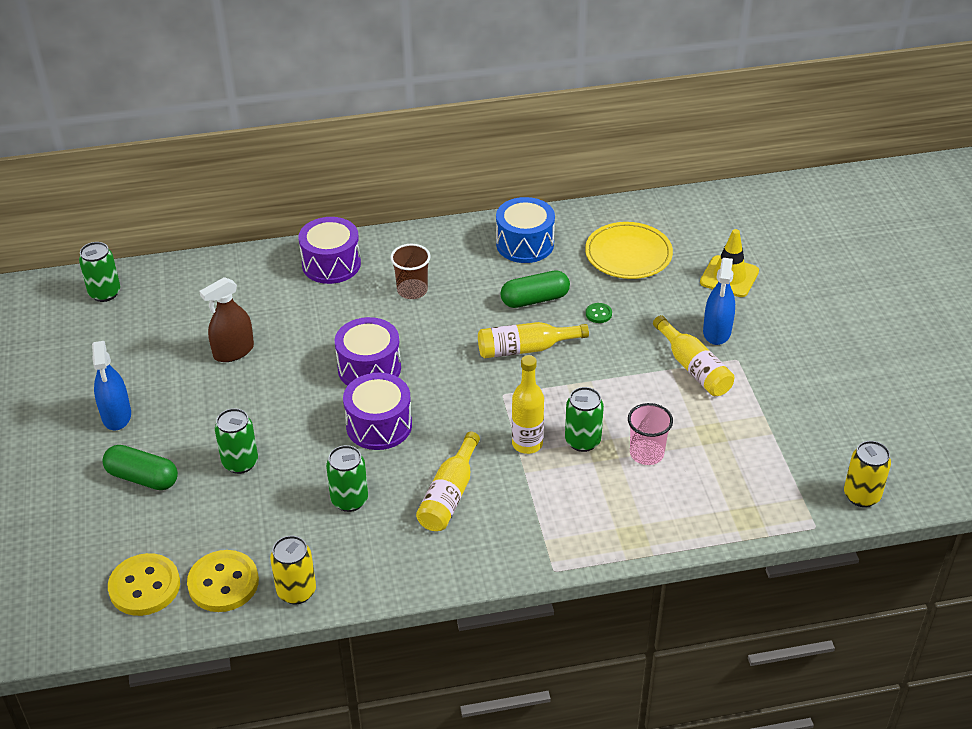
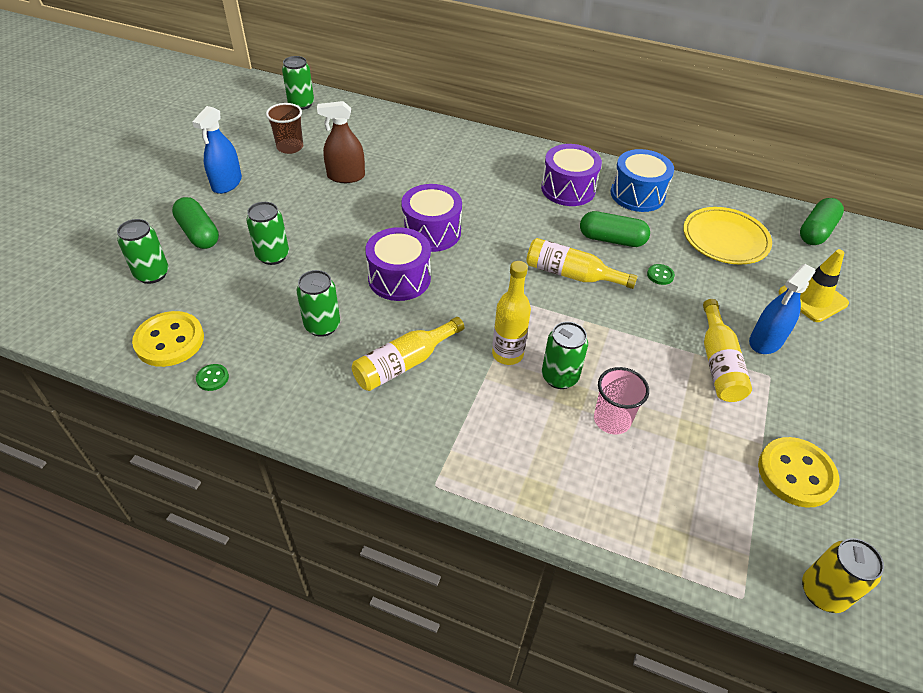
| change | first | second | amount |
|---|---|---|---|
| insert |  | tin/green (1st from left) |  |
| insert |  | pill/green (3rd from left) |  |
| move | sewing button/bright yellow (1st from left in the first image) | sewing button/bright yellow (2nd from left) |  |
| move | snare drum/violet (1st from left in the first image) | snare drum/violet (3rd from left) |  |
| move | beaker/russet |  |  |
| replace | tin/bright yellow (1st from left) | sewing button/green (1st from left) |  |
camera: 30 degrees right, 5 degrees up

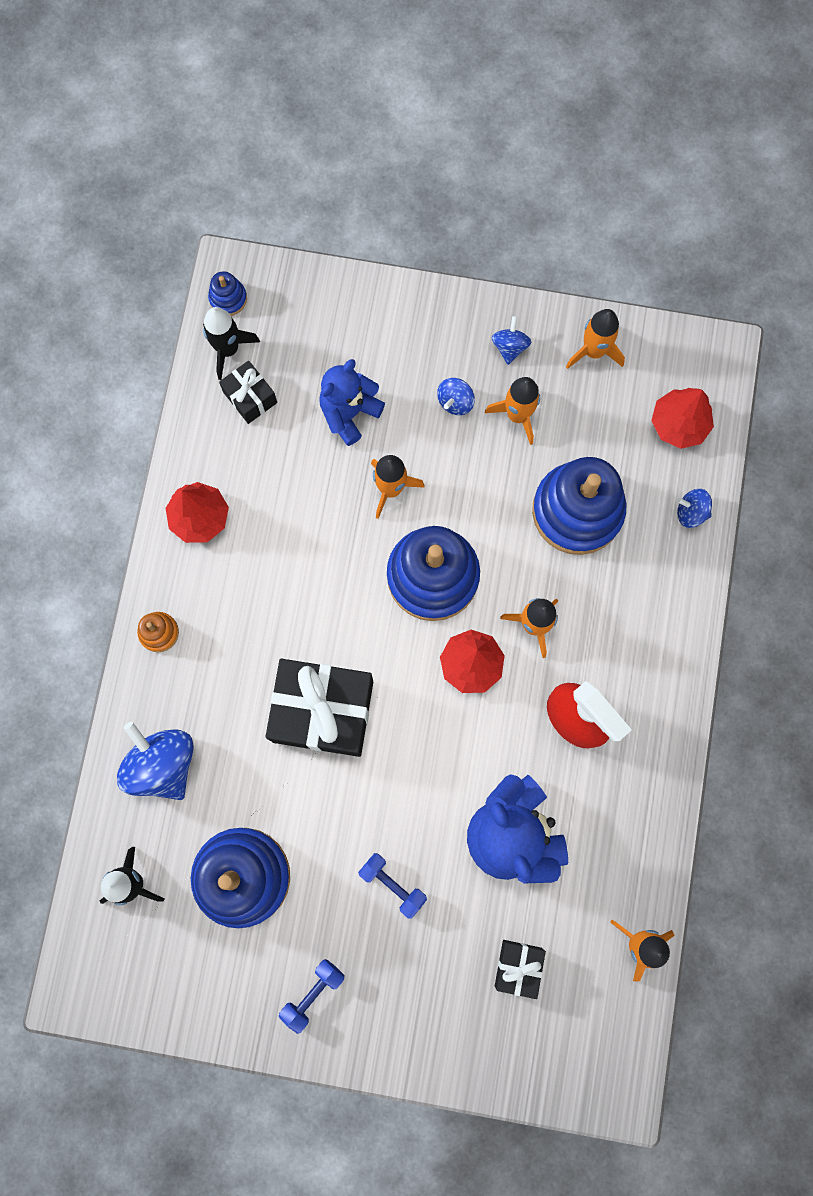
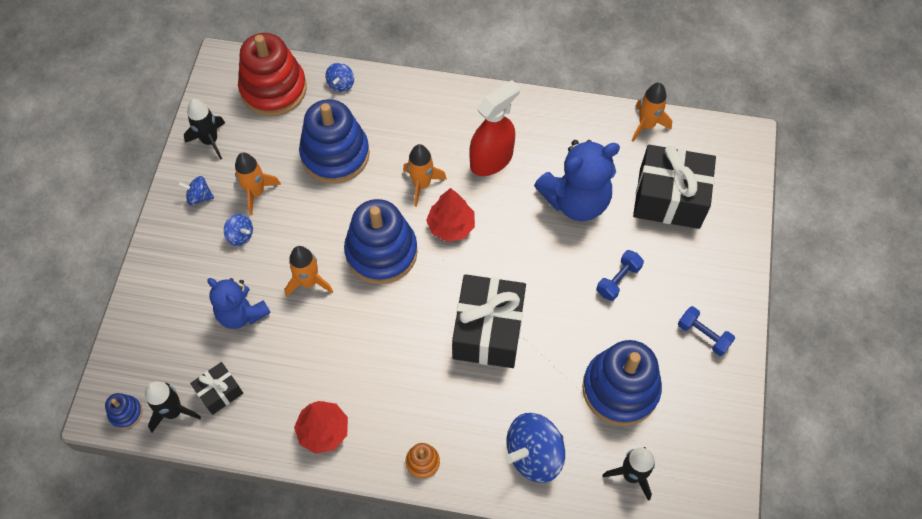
| change | first | second | amount |
|---|---|---|---|
| replace | toy tree/red (3rd from left) | stacking toy/red |  |
| recolor | rocket/bright orange (4th from left) | rocket/ebony (2nd from left) |  |
| resize | gift/ebony (3rd from left) |  | x2.01 |
camera: 90 degrees left, 15 degrees down

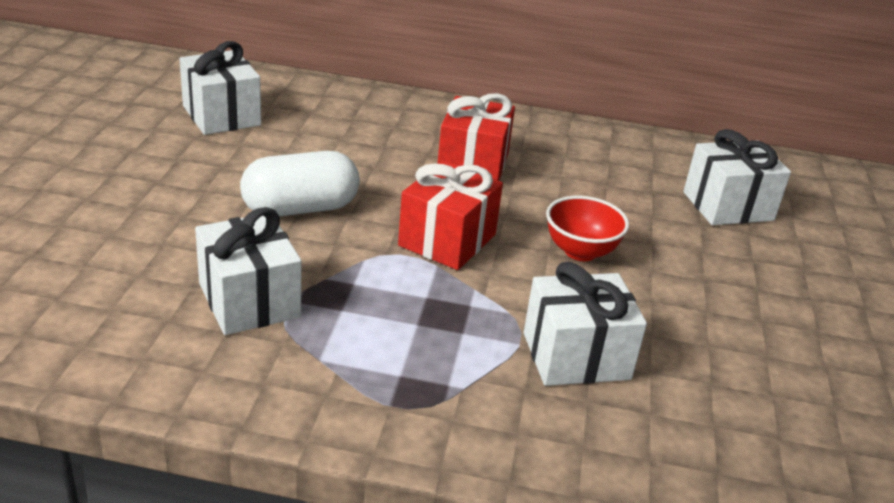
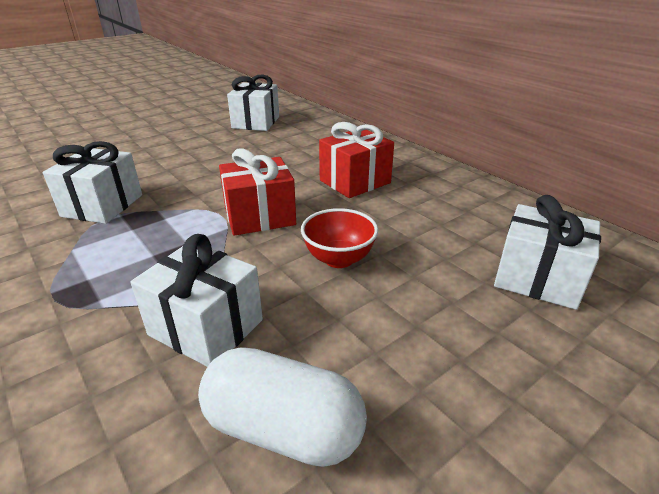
| change | first | second | amount |
|---|---|---|---|
| move | pill/snow-white |  |  |
camera: 45 degrees right, 0 degrees up

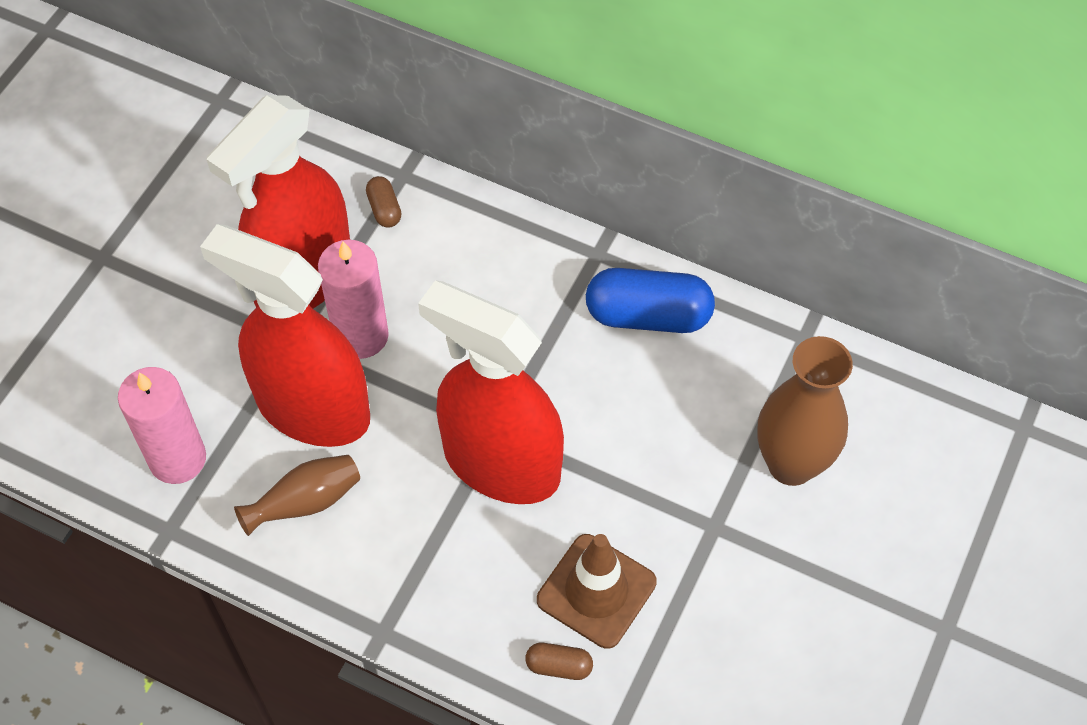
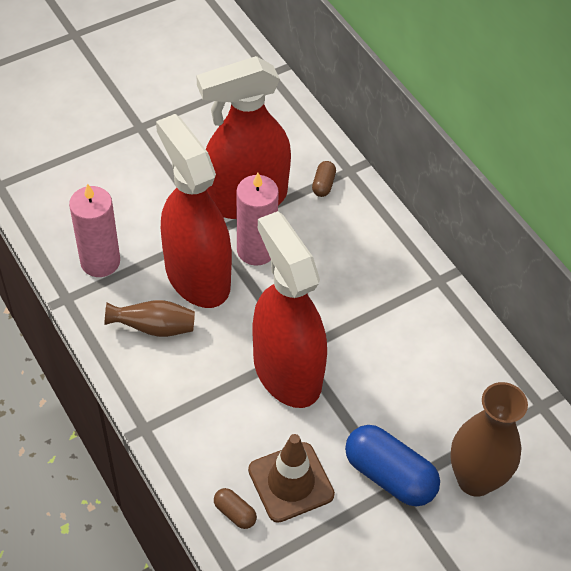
| change | first | second | amount |
|---|---|---|---|
| move | pill/cobalt |  |  |
camera: 30 degrees right, 5 degrees down

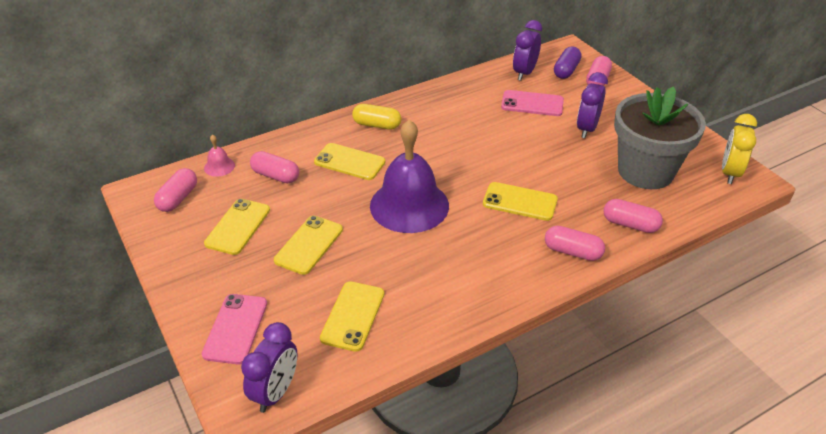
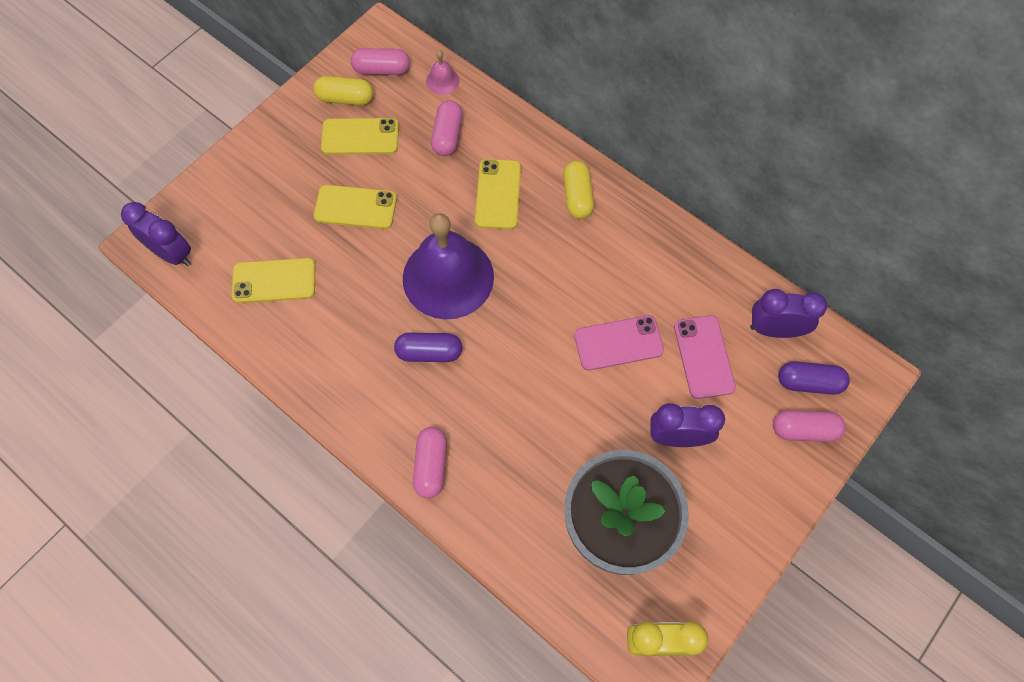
| change | first | second | amount |
|---|---|---|---|
| delete | mobile phone/bright yellow (5th from left) |  |  |
| delete | pill/pink (5th from left) |  |  |
| insert |  | pill/bright yellow (1st from left) |  |
| insert |  | pill/violet (1st from left) |  |
| move | mobile phone/pink (1st from left) |  |  |
| rotate | bedside clock/violet (1st from left) |  | 150 degrees counterclockwise |
camera: 70 degrees right, 25 degrees up

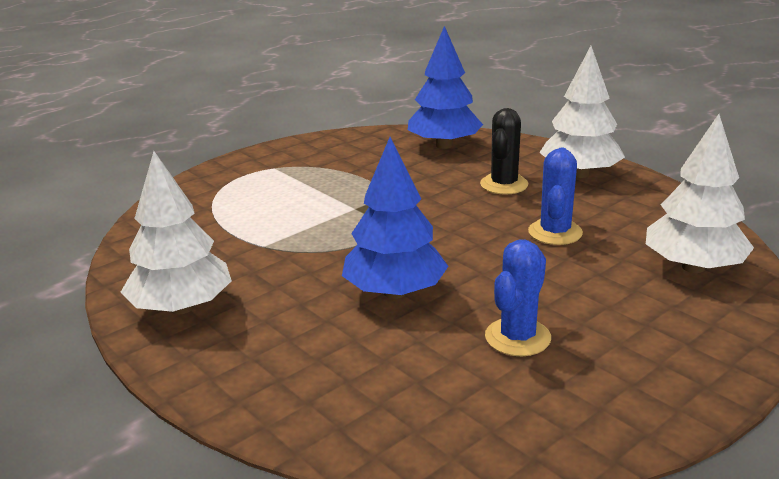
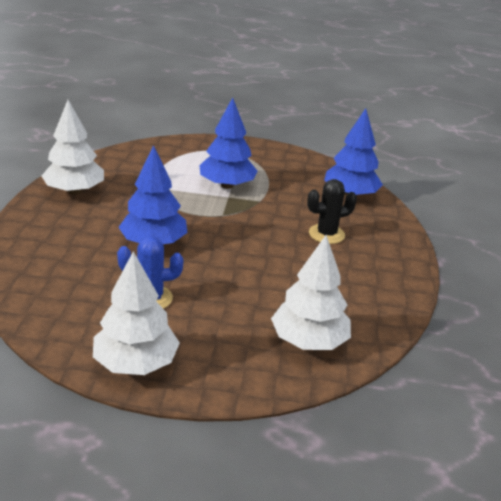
| change | first | second | amount |
|---|---|---|---|
| delete | prickly plant/cobalt (2nd from left) |  |  |
| insert |  | toy tree/cobalt (2nd from left) |  |
| move | toy tree/snow-white (2nd from left) |  |  |
camera: 45 degrees right, 5 degrees up

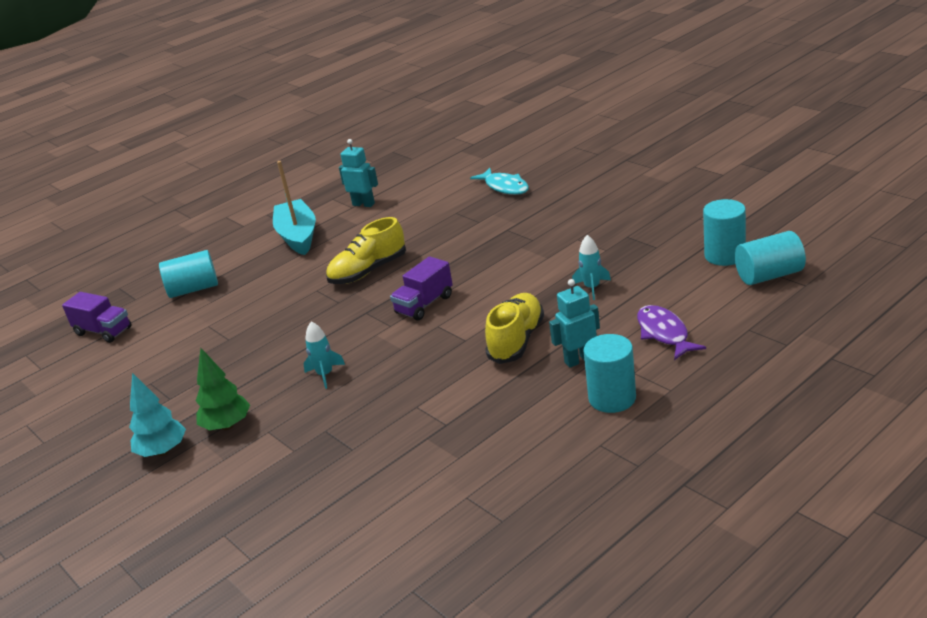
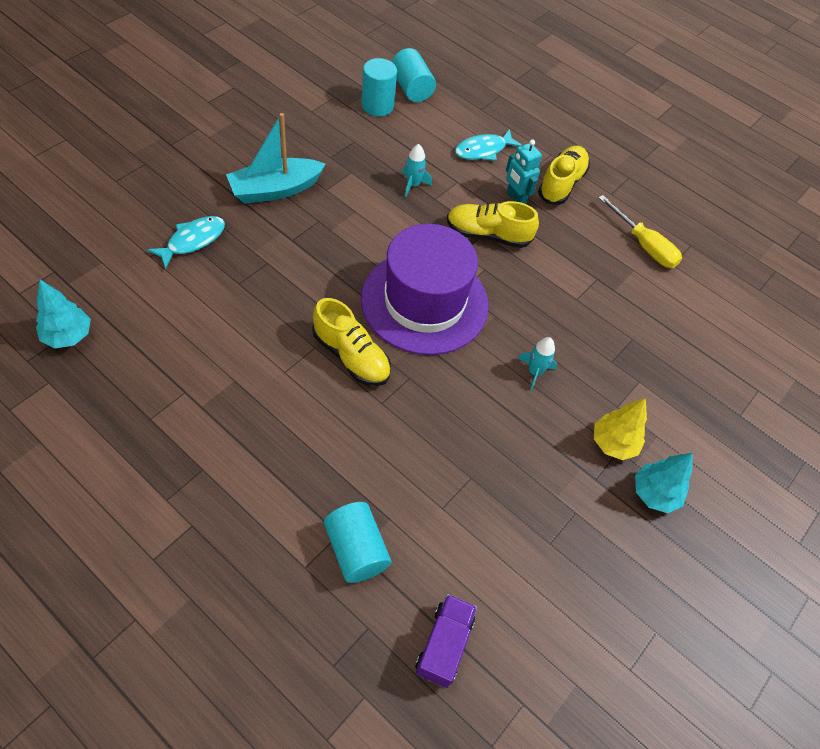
| change | first | second | amount |
|---|---|---|---|
| delete | toy robot/aqua (1st from left) |  |  |
| insert |  | toy tree/aqua (1st from left) |  |
| insert |  | flat screwdriver/bright yellow |  |
| move | toy boat/aqua |  |  |
| replace | toy truck/violet (2nd from left) | tall hat/violet |  |
| replace | cylinder shape/aqua (2nd from left) | lace-up shoe/bright yellow (3rd from left) |  |
| recolor | toy tree/green | toy tree/bright yellow |  |
| recolor | fish figure/violet | fish figure/aqua (2nd from left) |  |
camera: 110 degrees left, 25 degrees up

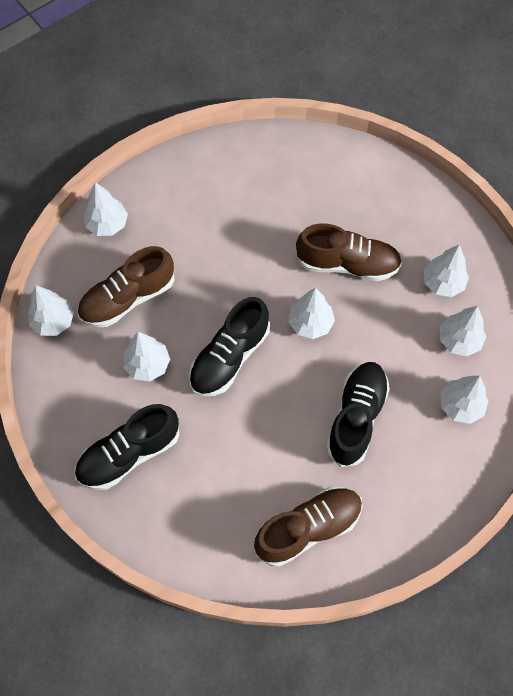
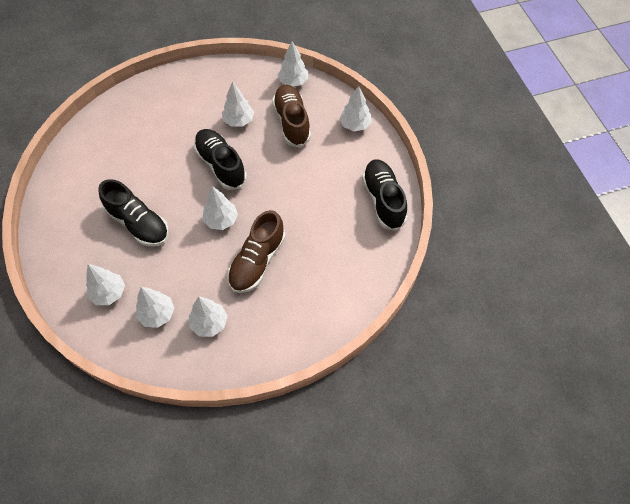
| change | first | second | amount |
|---|---|---|---|
| delete | lace-up shoe/russet (2nd from left) |  |  |
| move | lace-up shoe/ebony (1st from left in the first image) | lace-up shoe/ebony (3rd from left) |  |
camera: 110 degrees right, 5 degrees down

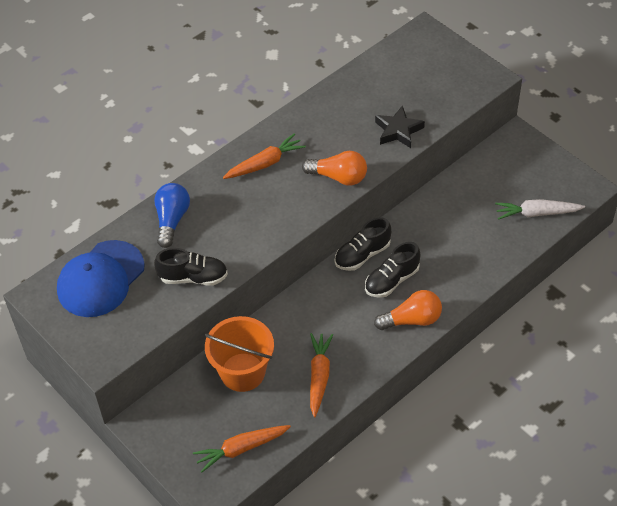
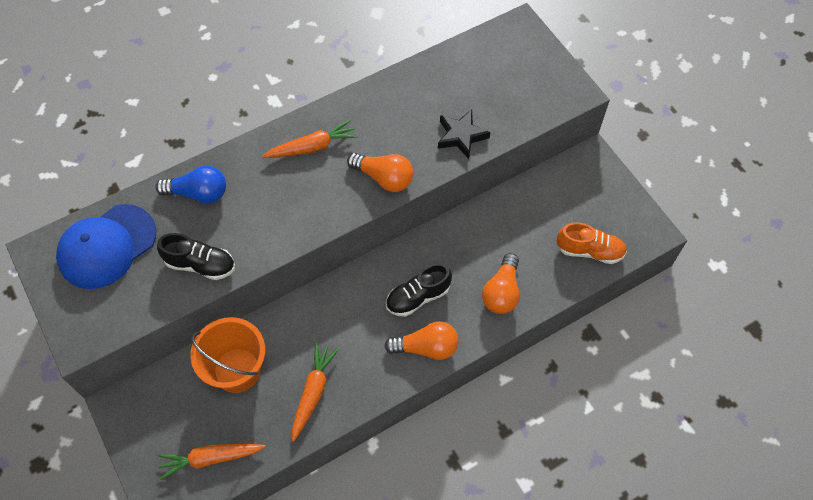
| change | first | second | amount |
|---|---|---|---|
| delete | lace-up shoe/ebony (2nd from left) |  |  |
| insert |  | light bulb/bright orange (3rd from left) |  |
| replace | carrot/snow-white | lace-up shoe/bright orange |  |
| rotate | light bulb/cobalt |  | 75 degrees clockwise |
camera: 10 degrees right, 10 degrees up

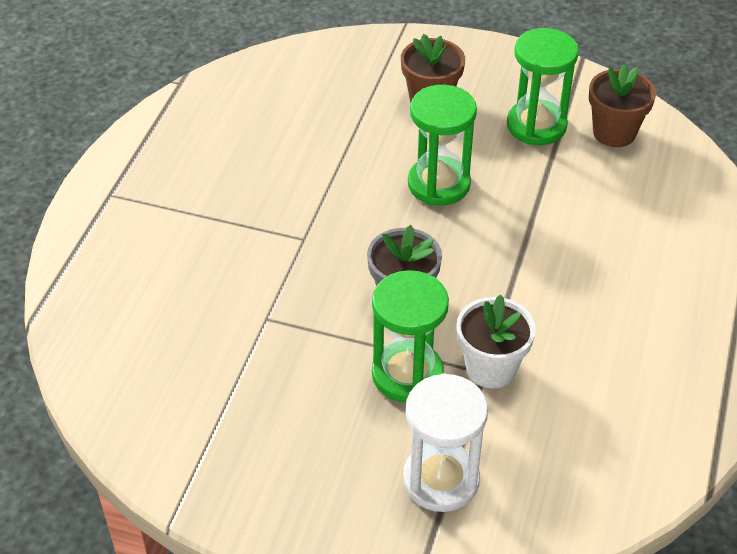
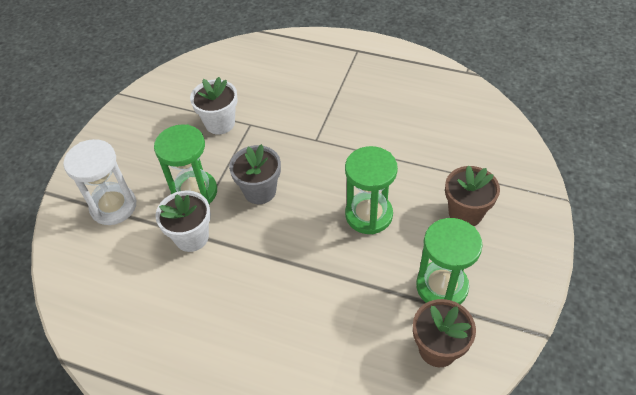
| change | first | second | amount |
|---|---|---|---|
| insert |  | flower pot/snow-white (2nd from left) |  |
camera: 95 degrees right, 5 degrees up

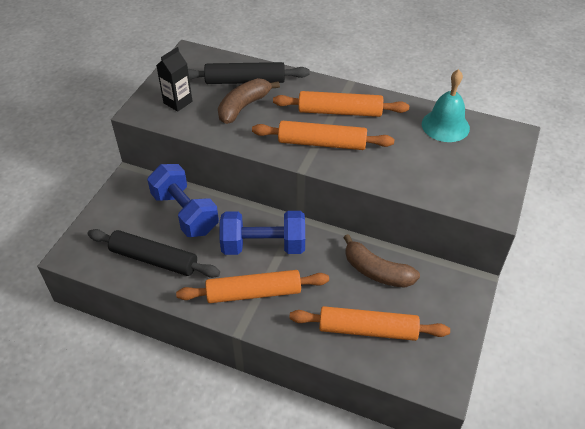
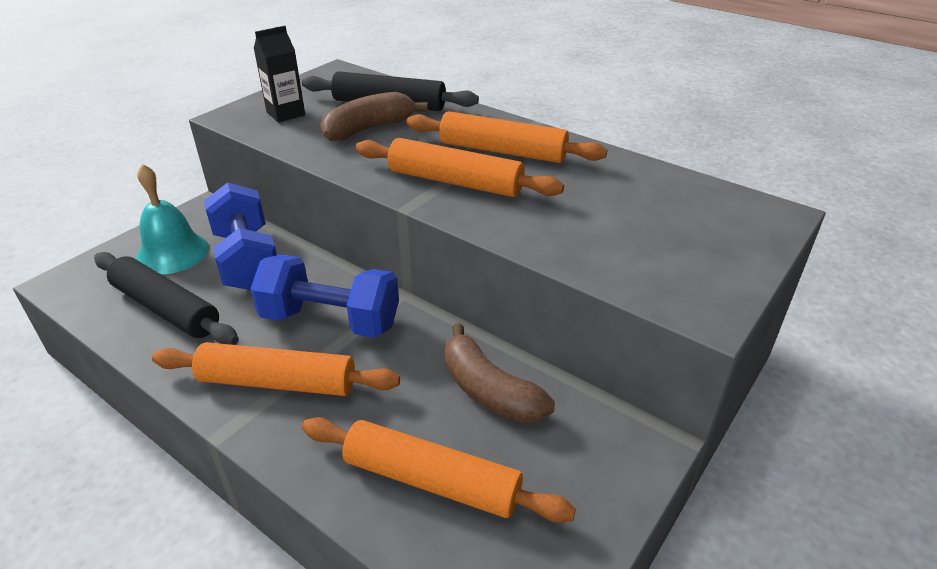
| change | first | second | amount |
|---|---|---|---|
| move | hand bell/aqua |  |  |
camera: 15 degrees right, 10 degrees down

